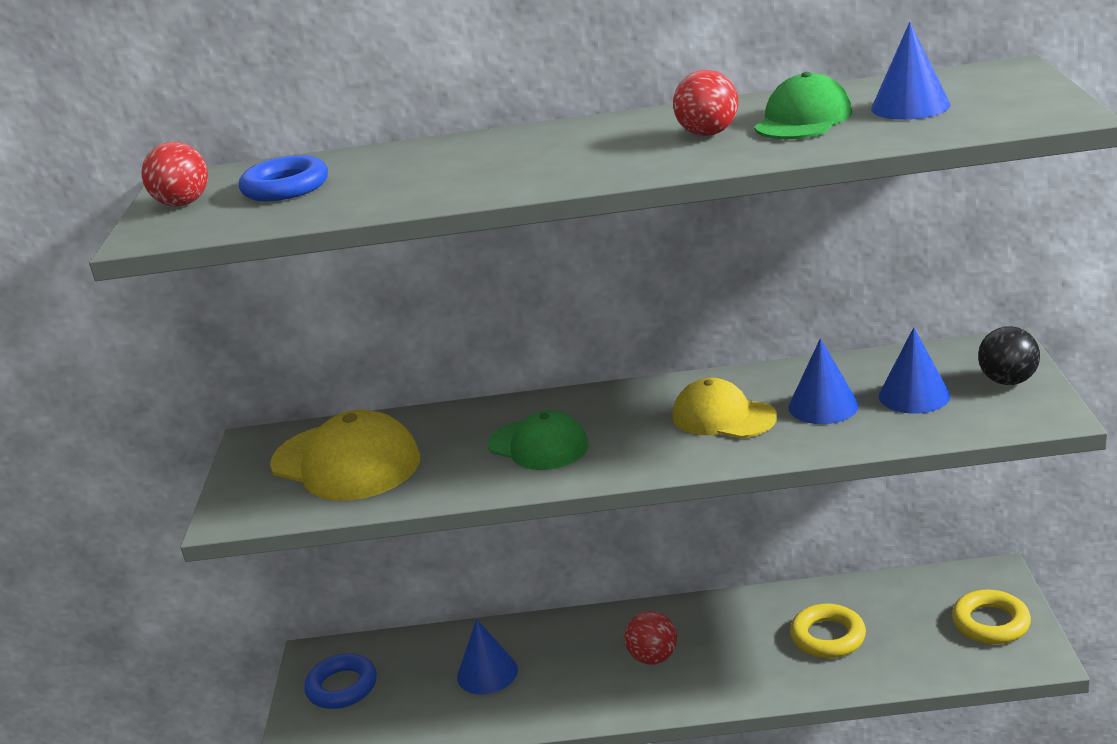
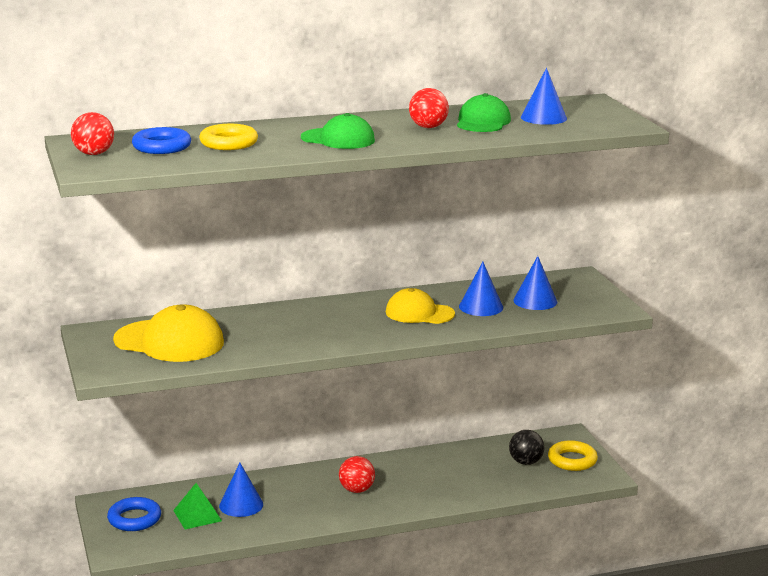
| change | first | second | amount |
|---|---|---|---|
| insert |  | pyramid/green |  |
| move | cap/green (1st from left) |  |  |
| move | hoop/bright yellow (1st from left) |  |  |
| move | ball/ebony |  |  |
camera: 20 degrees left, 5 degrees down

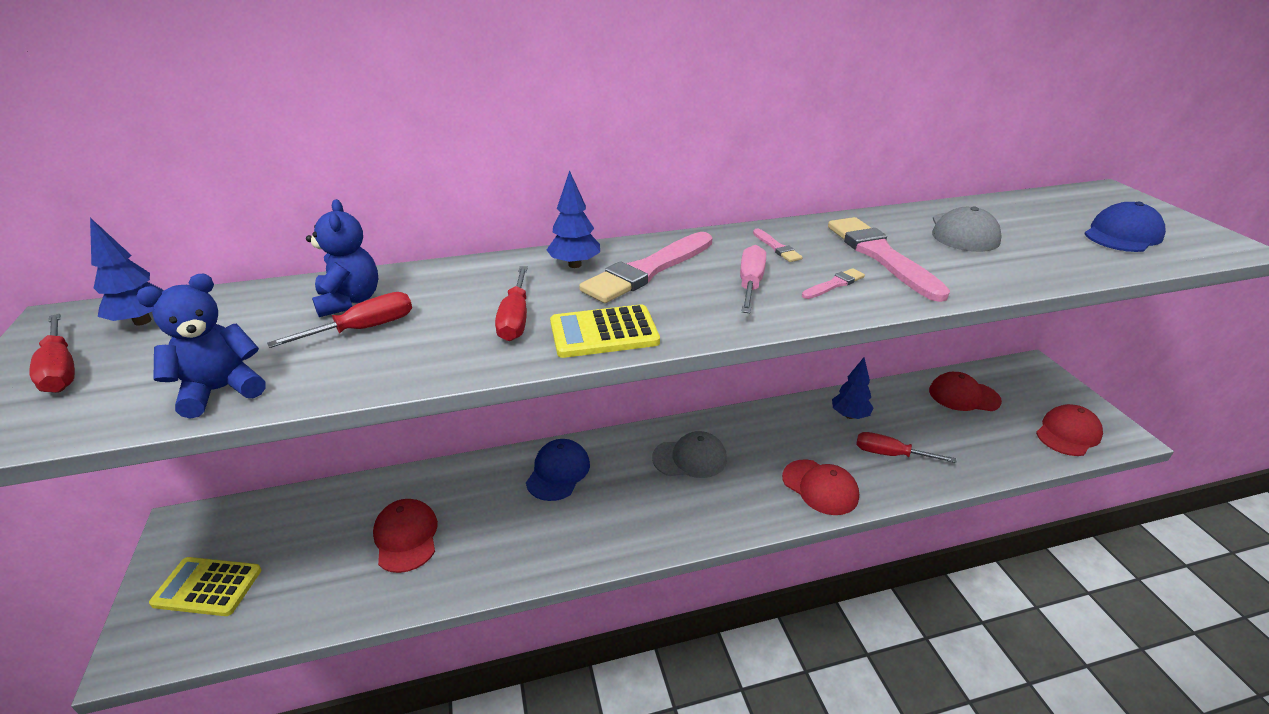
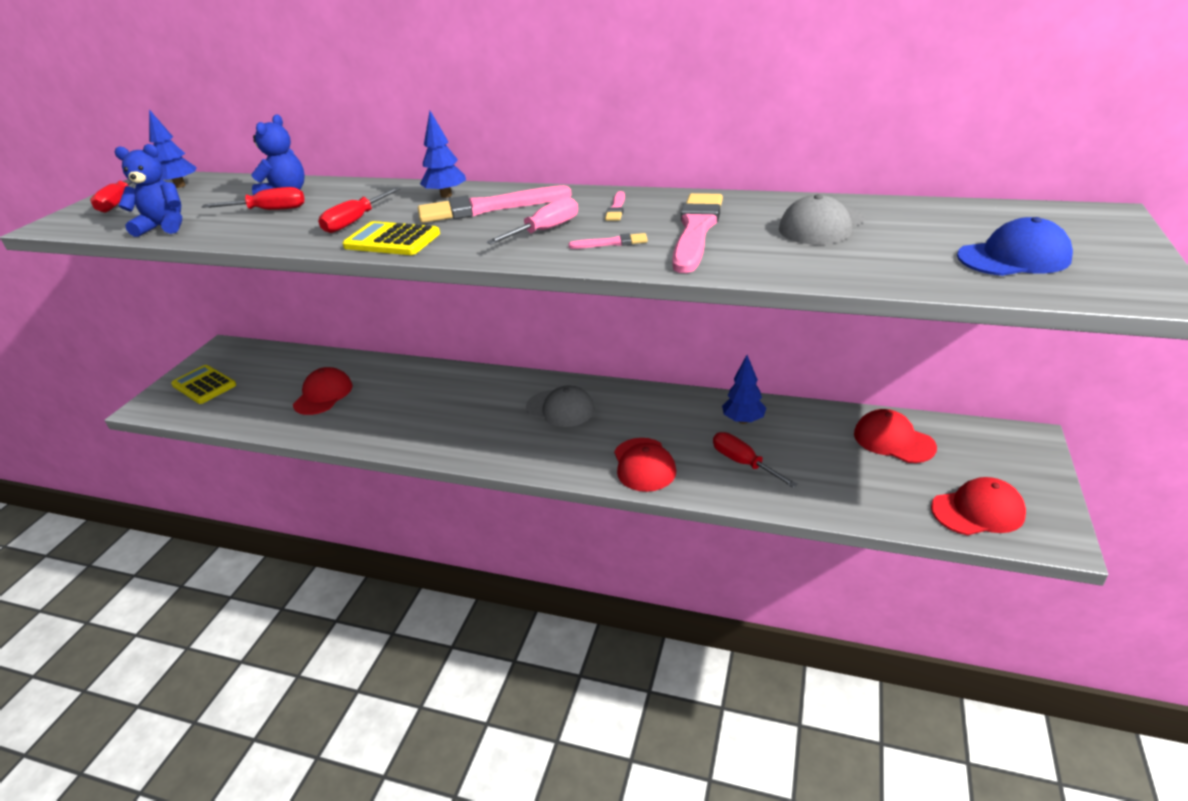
| change | first | second | amount |
|---|---|---|---|
| delete | cap/cobalt (1st from left) |  |  |
camera: 35 degrees right, 0 degrees up

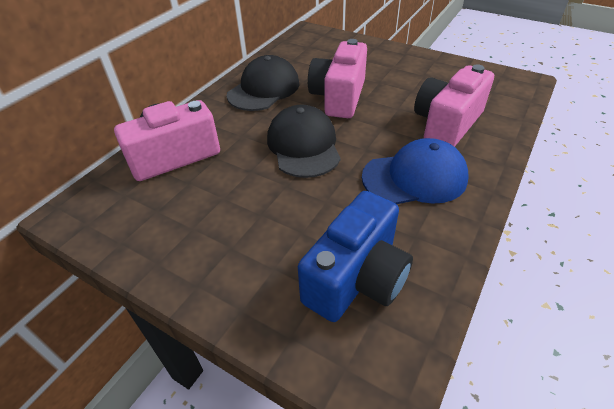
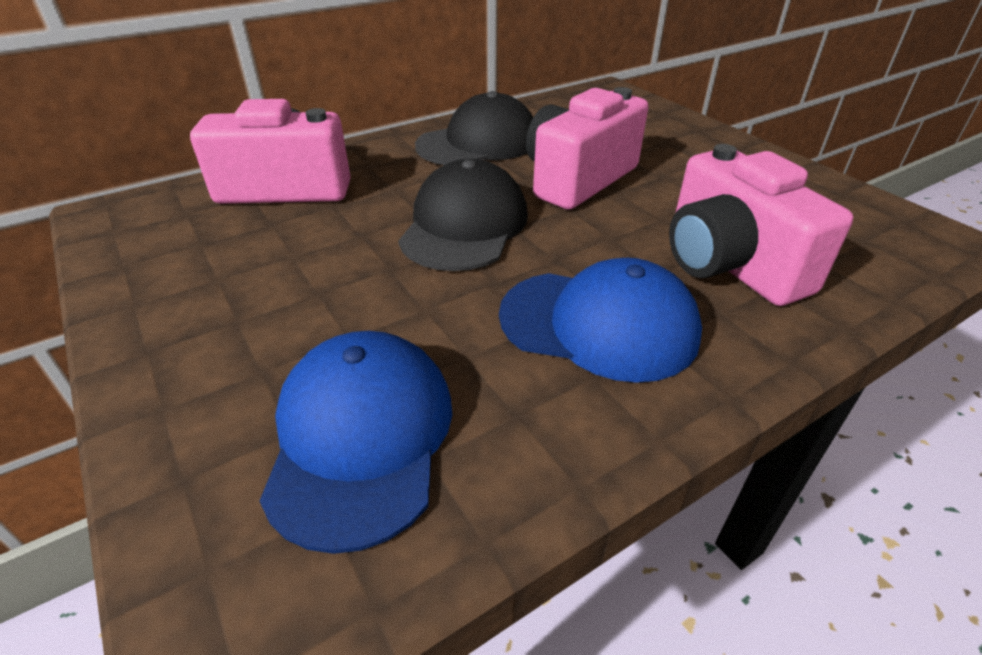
| change | first | second | amount |
|---|---|---|---|
| replace | photo camera/cobalt | cap/cobalt (1st from left) |  |
| rotate | photo camera/pink (3rd from left) |  | 90 degrees counterclockwise |
camera: 25 degrees right, 5 degrees down

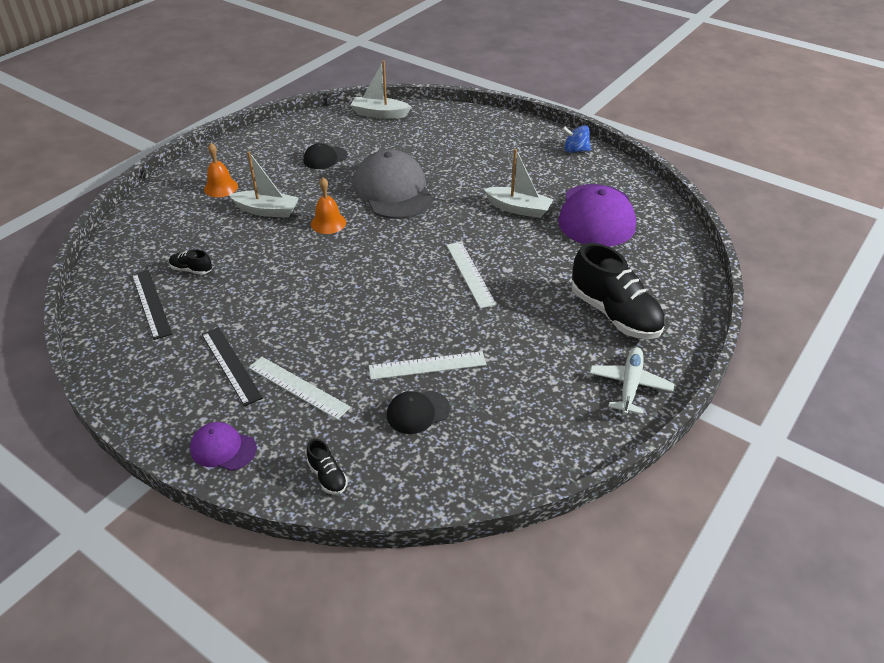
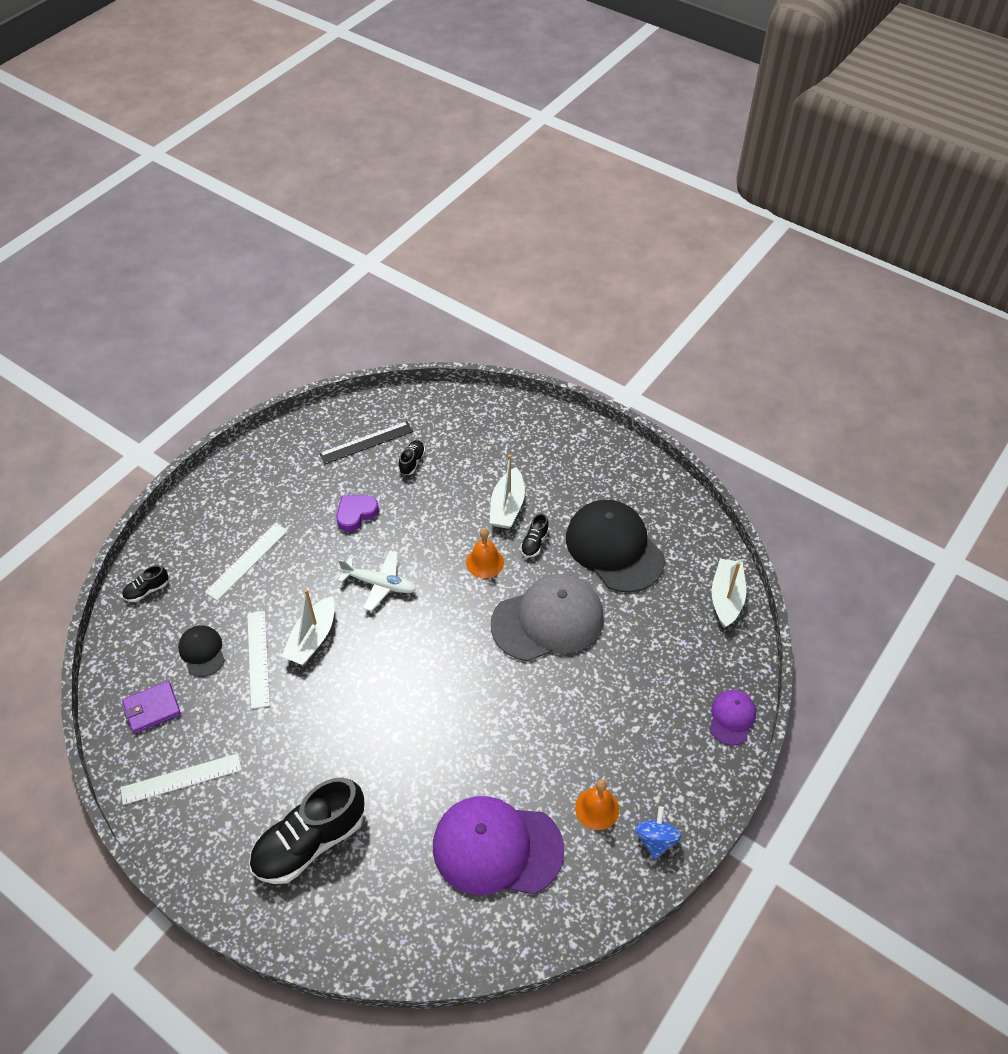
| change | first | second | amount |
|---|---|---|---|
| delete | ruler/ebony (2nd from left) |  |  |
| insert |  | billfold/violet |  |
| insert |  | heart/violet |  |
| insert |  | lace-up shoe/ebony (4th from left) |  |
| move | cap/violet (1st from left in the first image) | cap/violet (2nd from left) |  |
| move | hand bell/bright orange (1st from left in the first image) | hand bell/bright orange (2nd from left) |  |
| move | ruler/snow-white (3rd from left in the first image) | ruler/snow-white (1st from left) |  |
| move | toy boat/snow-white (3rd from left in the first image) | toy boat/snow-white (1st from left) |  |
| move | plane/snow-white |  |  |
| resize | cap/ebony (1st from left in the first image) | cap/ebony (2nd from left) | x2.04 |
camera: 90 degrees right, 10 degrees up

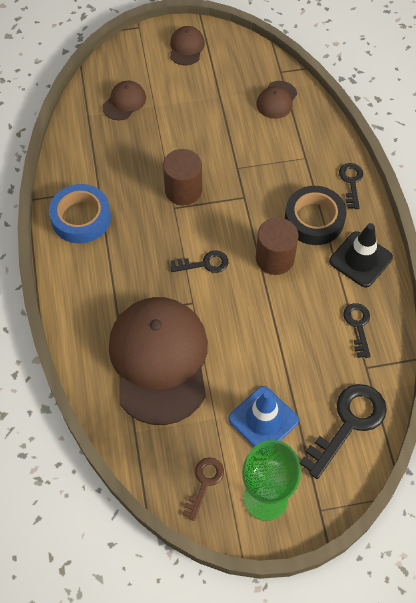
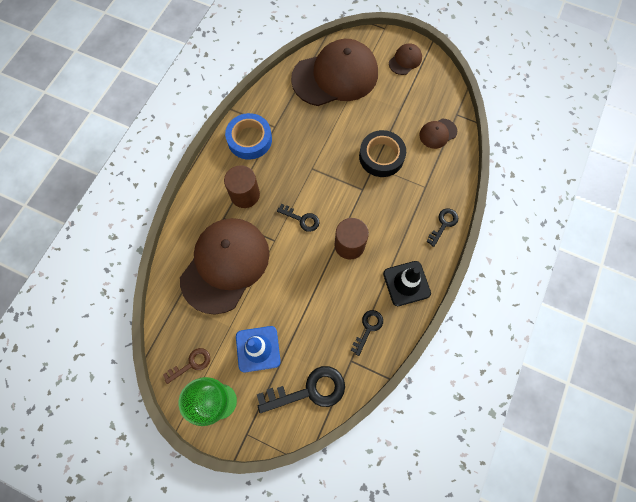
| change | first | second | amount |
|---|---|---|---|
| move | cylinder shape/russet (1st from left) |  |  |
| move | sticky tape/ebony |  |  |
| resize | cap/russet (1st from left in the first image) | cap/russet (2nd from left) | x2.35 |
camera: 35 degrees right, 10 degrees up

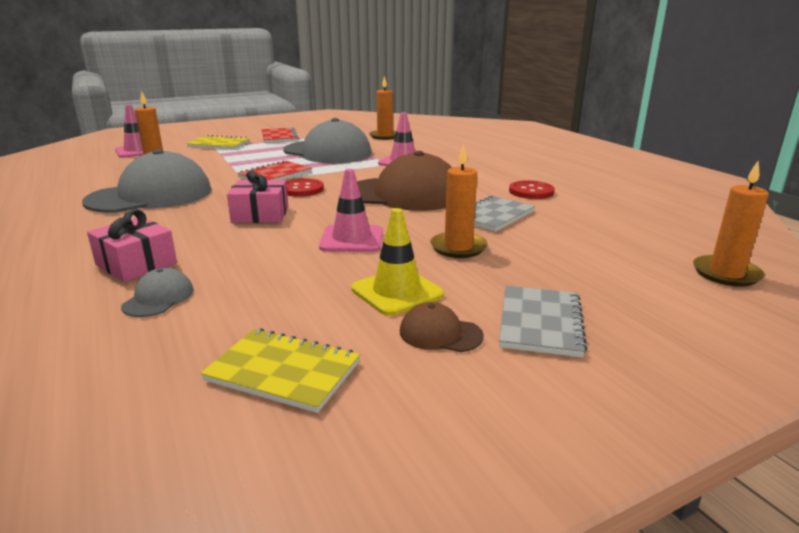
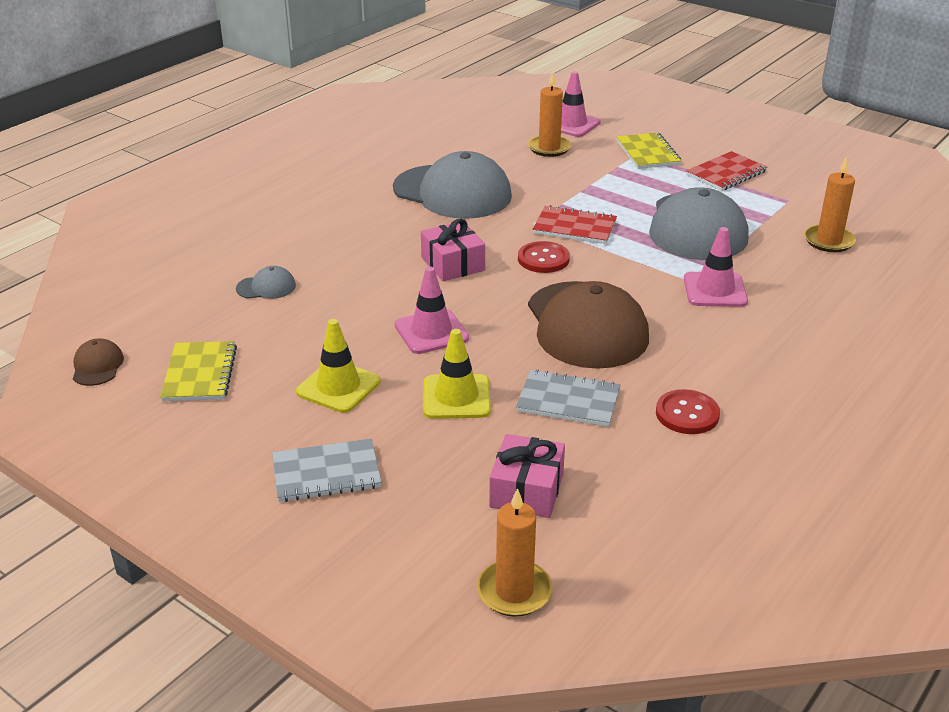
| change | first | second | amount |
|---|---|---|---|
| move | gift/pink (1st from left in the first image) | gift/pink (2nd from left) |  |
| move | cap/russet (2nd from left in the first image) | cap/russet (1st from left) |  |
| replace | candle/bright orange (3rd from left) | road cone/bright yellow (2nd from left) |  |
camera: 65 degrees right, 10 degrees up

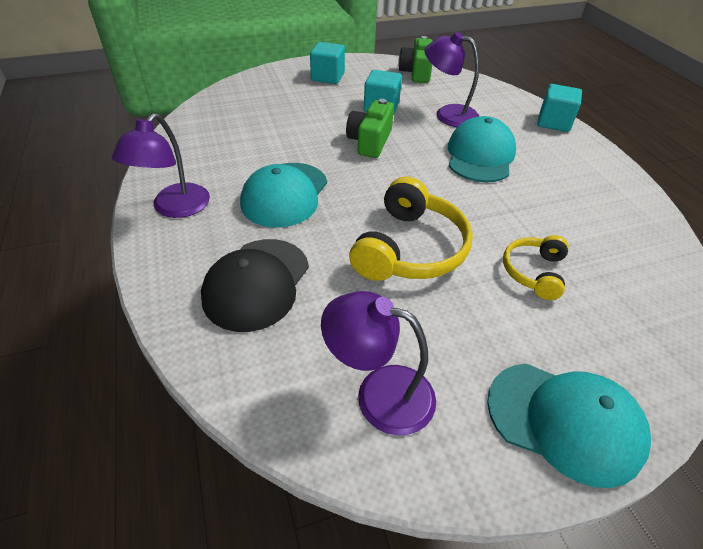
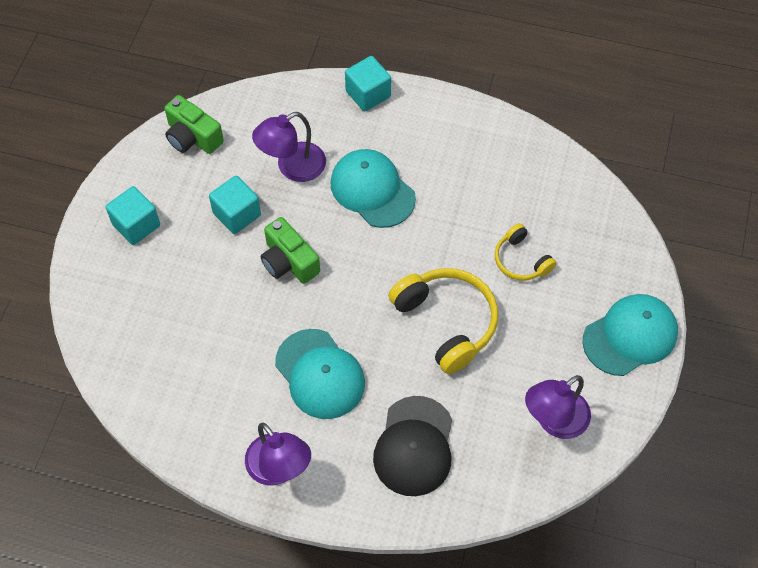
| change | first | second | amount |
|---|---|---|---|
| rotate | cap/ebony |  | 45 degrees clockwise |
camera: 55 degrees left, 15 degrees up

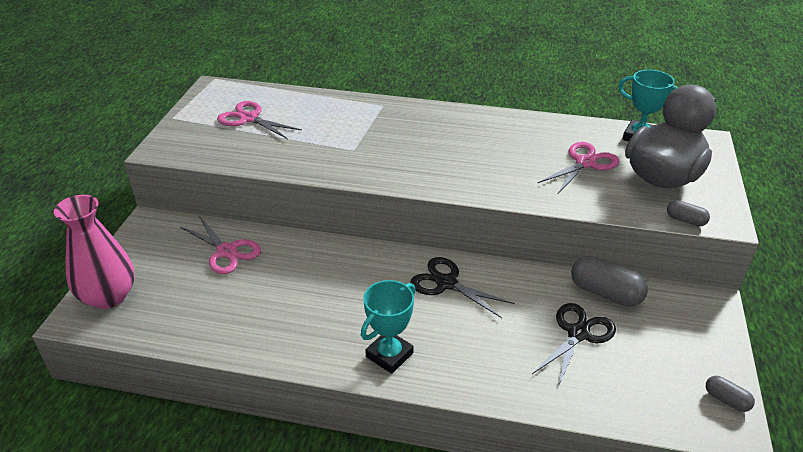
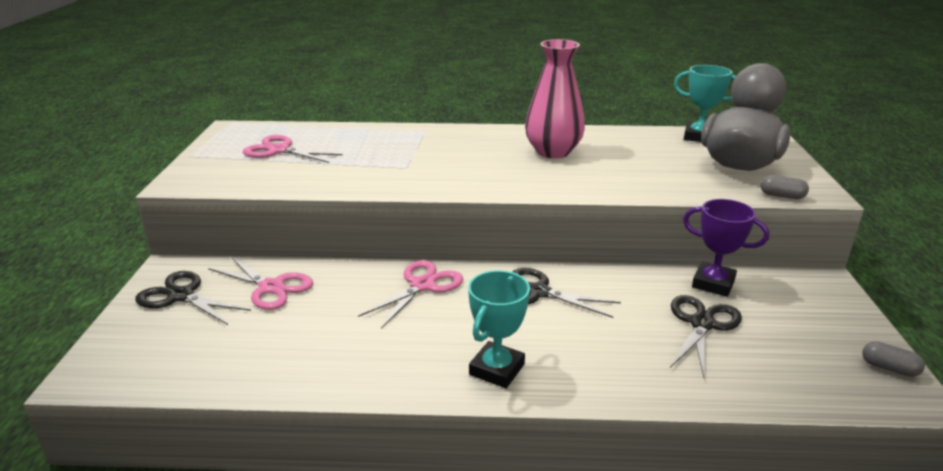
| change | first | second | amount |
|---|---|---|---|
| insert |  | pair of scissors/ebony (1st from left) |  |
| move | vase/pink |  |  |
| move | pair of scissors/pink (3rd from left) |  |  |
| replace | pill/gray (1st from left) | prize cup/violet |  |
camera: 10 degrees left, 10 degrees down

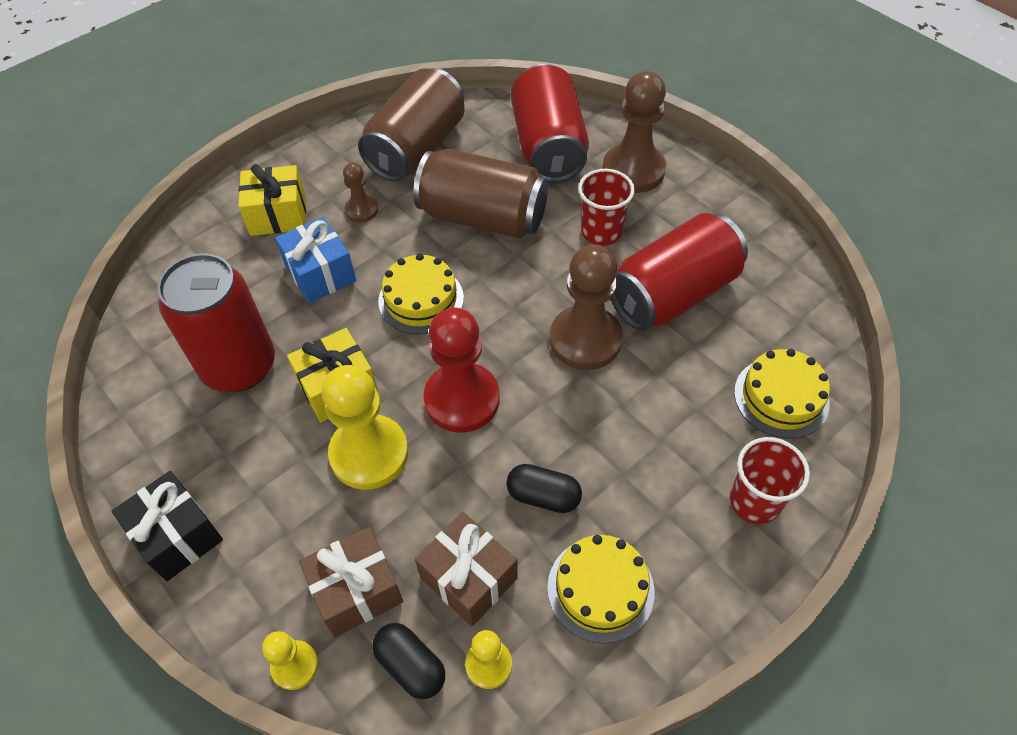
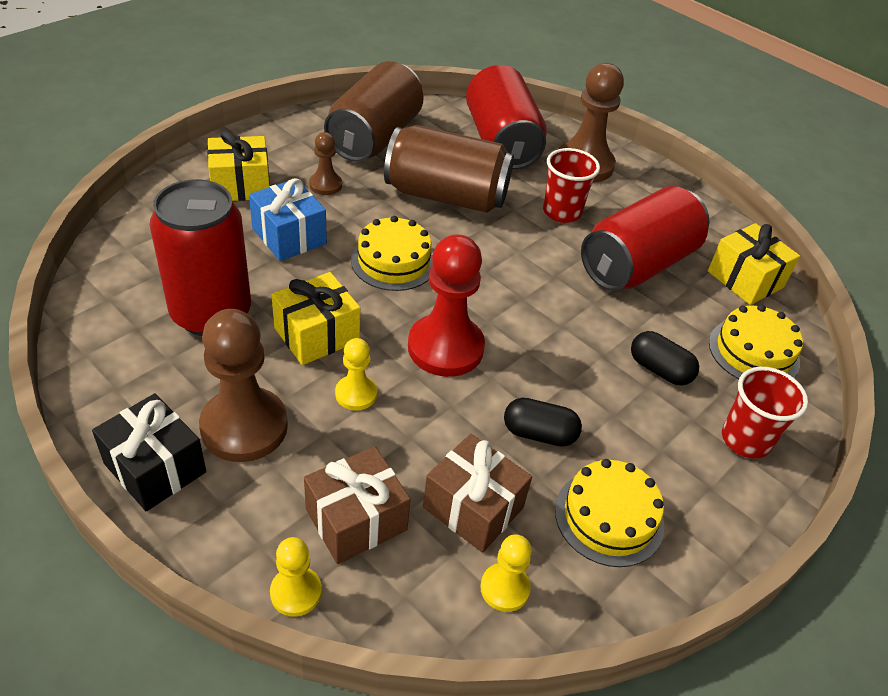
| change | first | second | amount |
|---|---|---|---|
| insert |  | gift/bright yellow (3rd from left) |  |
| move | pill/ebony (1st from left in the first image) | pill/ebony (2nd from left) |  |
| move | game pawn/russet (2nd from left in the first image) | game pawn/russet (1st from left) |  |
| resize | game pawn/bright yellow (2nd from left) |  | x0.51 |
camera: 10 degrees left, 10 degrees down

